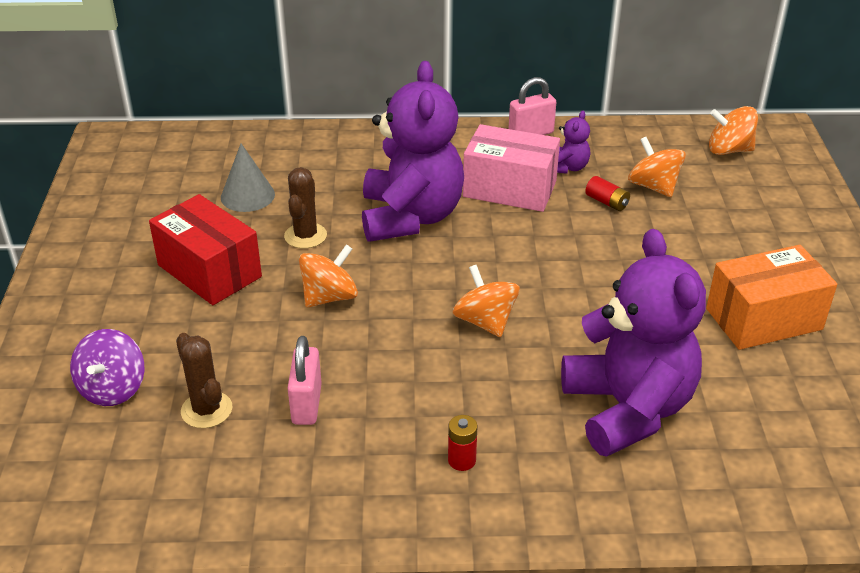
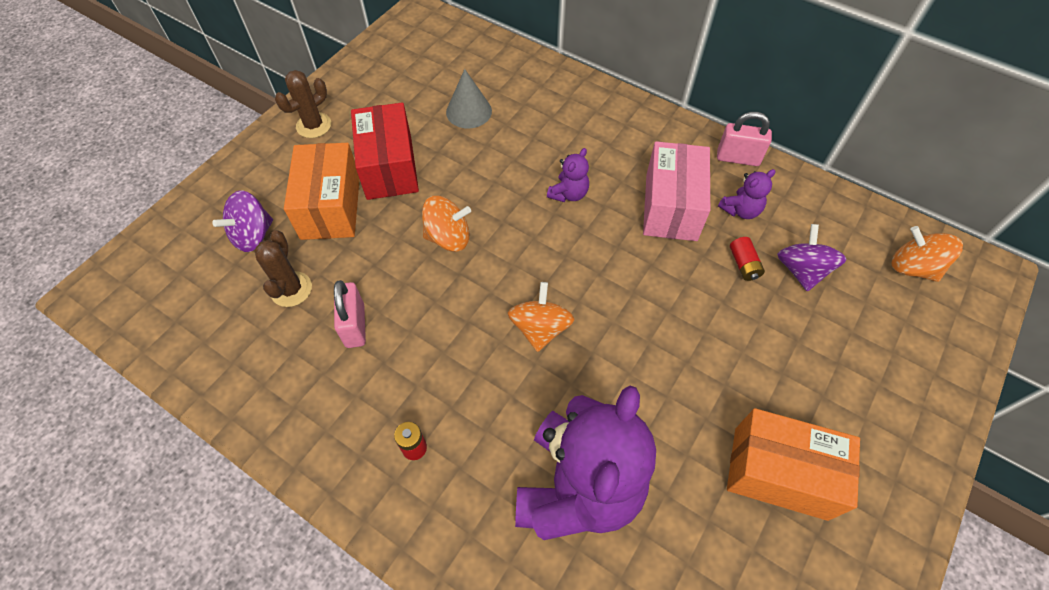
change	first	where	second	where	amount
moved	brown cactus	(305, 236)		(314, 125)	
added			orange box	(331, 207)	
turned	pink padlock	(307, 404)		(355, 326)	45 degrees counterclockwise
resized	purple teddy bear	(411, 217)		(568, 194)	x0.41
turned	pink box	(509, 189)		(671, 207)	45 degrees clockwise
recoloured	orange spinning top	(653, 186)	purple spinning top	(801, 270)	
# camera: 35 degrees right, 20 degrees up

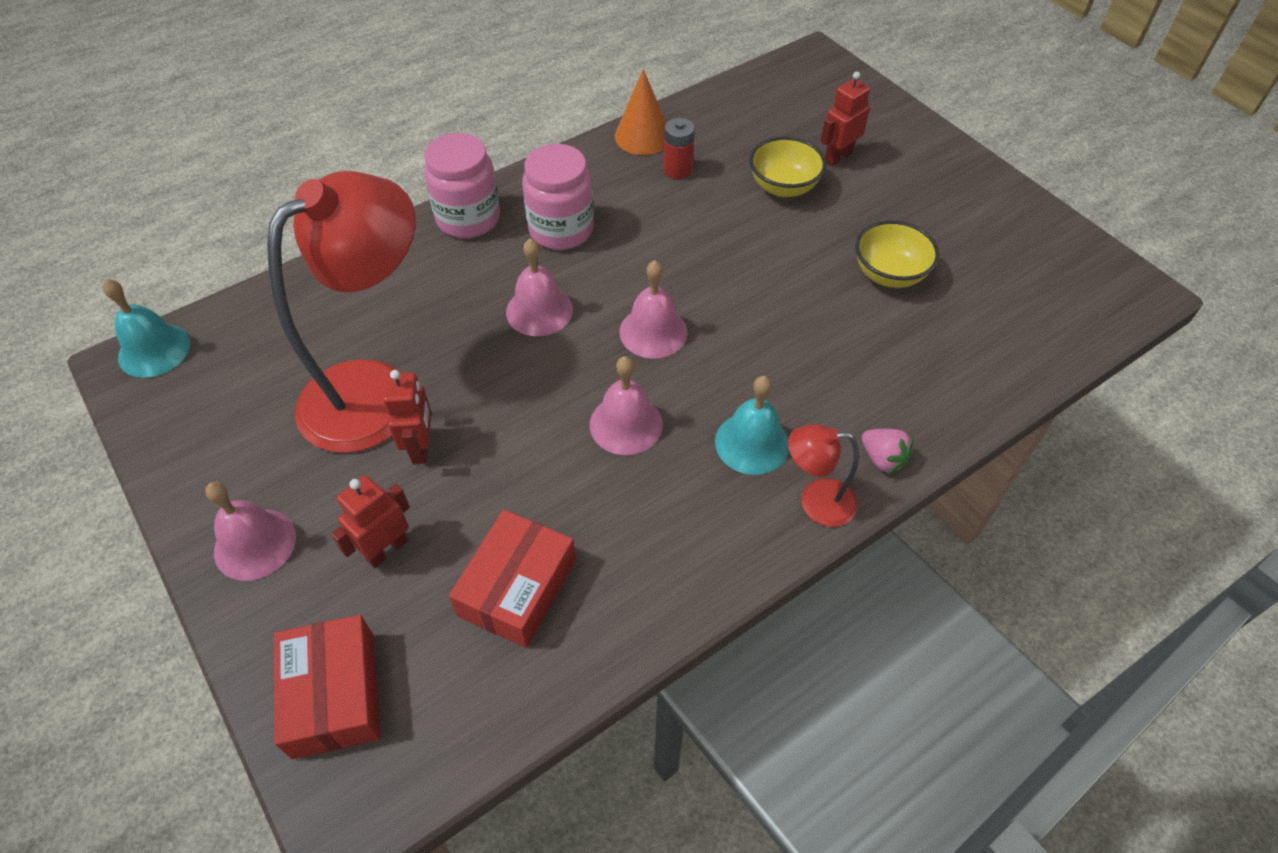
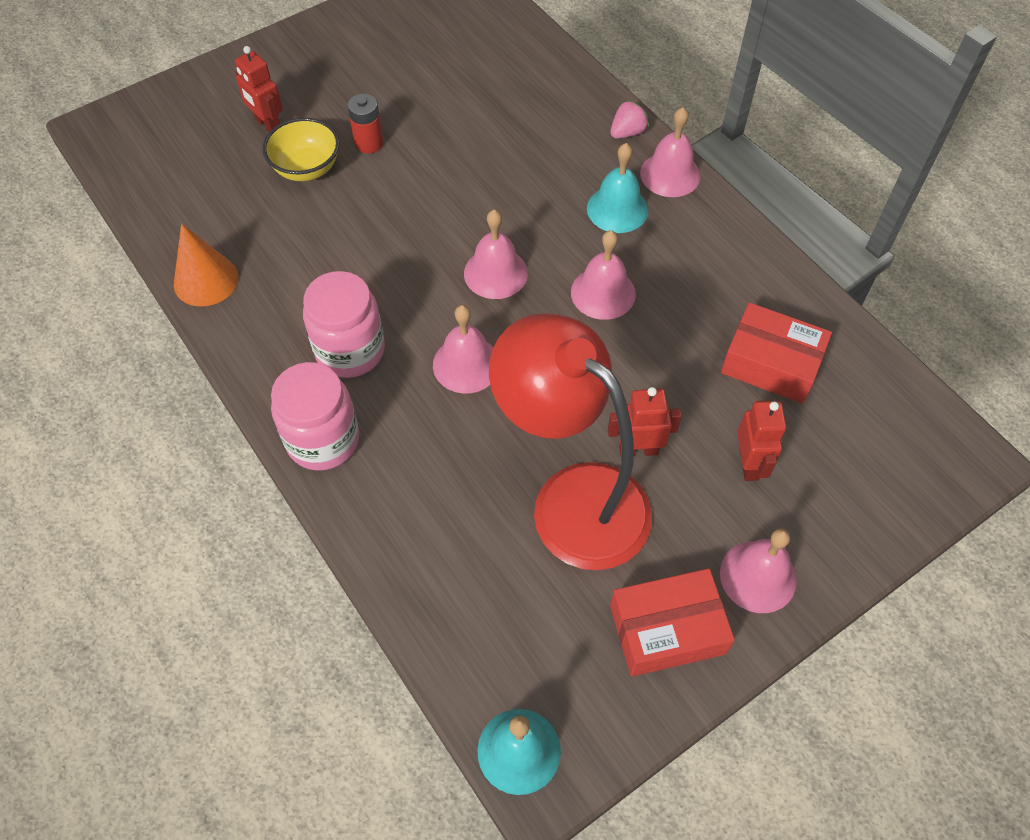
change	first	where	second	where	amount
moved	red battery	(677, 170)		(369, 143)	
moved	red box	(334, 694)		(667, 629)	
replaced	red lamp	(816, 502)	pink bell	(670, 174)	
turned	red robot	(387, 549)		(749, 464)	135 degrees counterclockwise
removed	yellow bowl	(889, 274)			
# camera: 90 degrees left, 5 degrees up

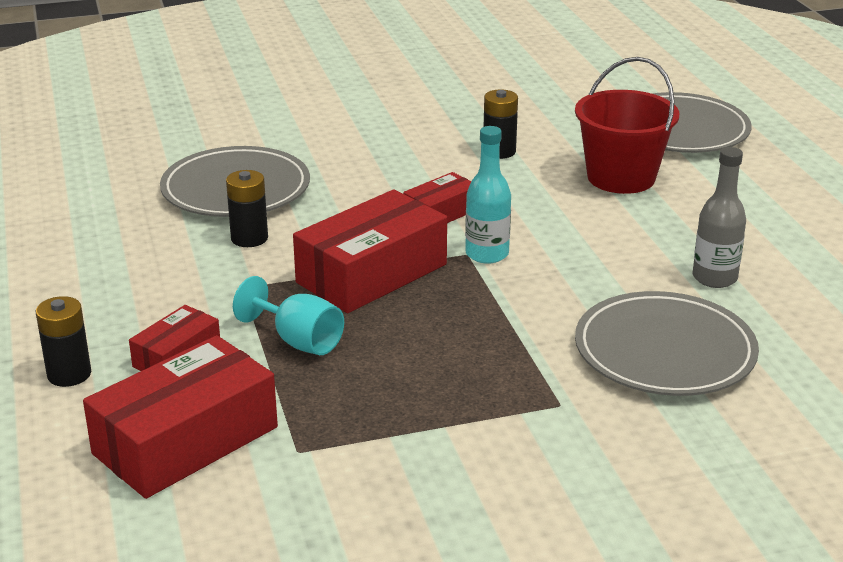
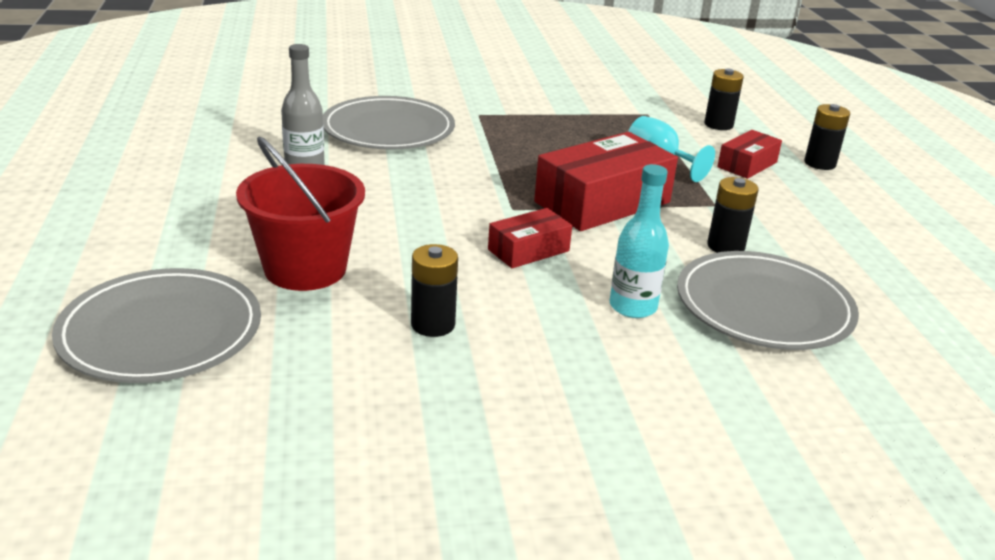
change	first	where	second	where	amount
moved	turquoise bottle	(487, 254)		(633, 307)	
replaced	red box	(186, 440)	black battery	(718, 125)	
# camera: 175 degrees left, 0 degrees up

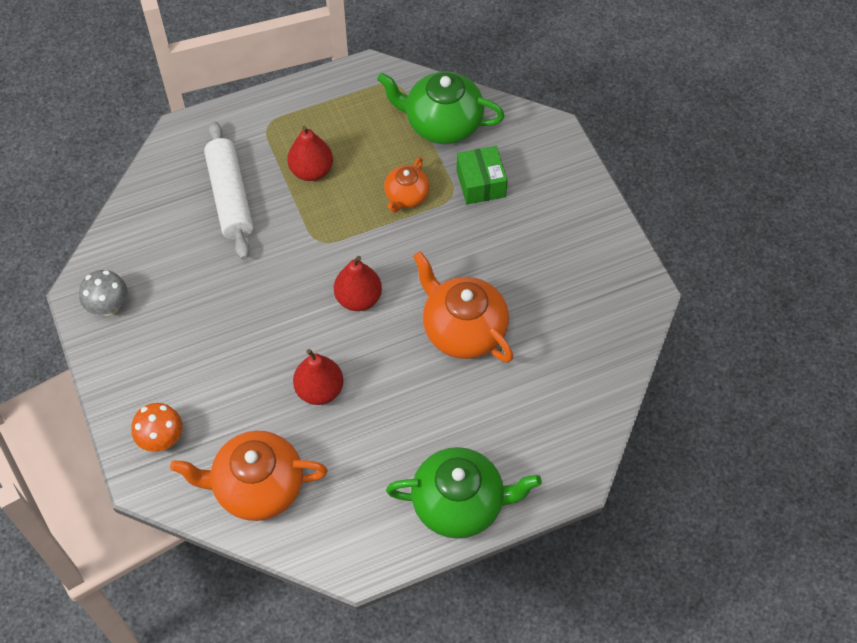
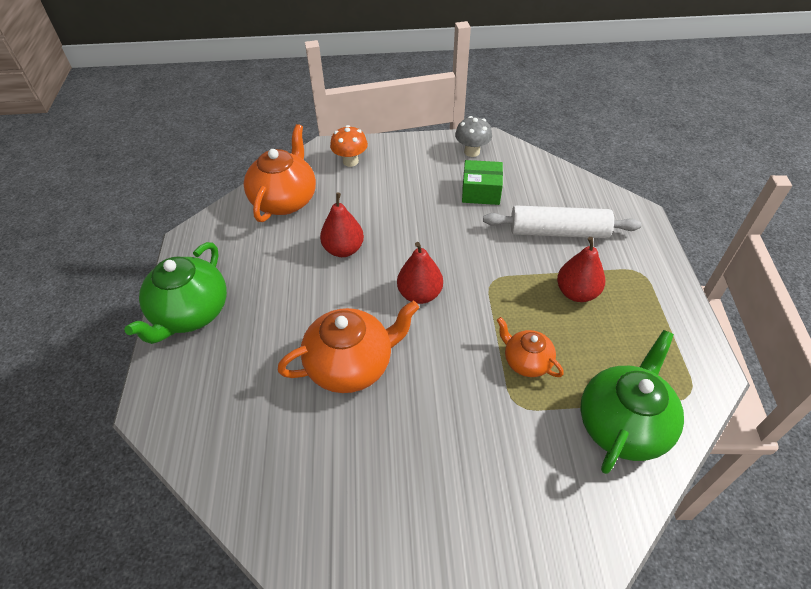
change	first	where	second	where	amount
moved	green box	(481, 183)		(481, 192)	
# camera: 110 degrees right, 10 degrees down

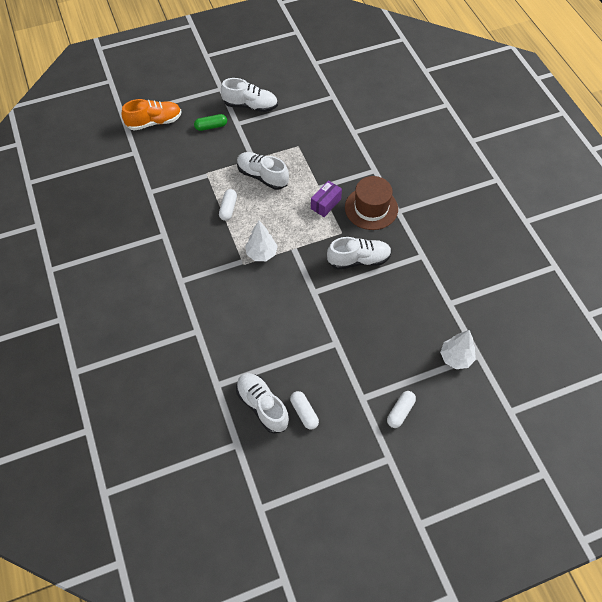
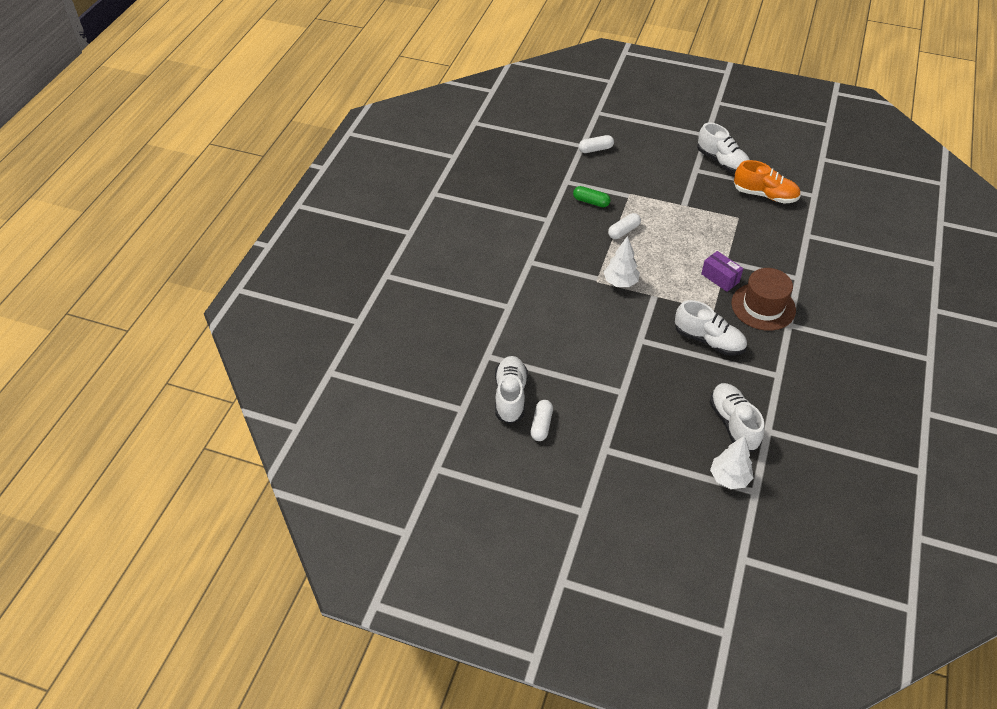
change	first	where	second	where	amount
moved	green capsule	(211, 126)		(591, 202)	
moved	white capsule	(400, 412)		(595, 149)	
turned	purple box	(325, 204)		(720, 278)	60 degrees clockwise
moved	white shoe	(262, 176)		(733, 423)	
moved	orange shoe	(154, 122)		(765, 195)	
# camera: 40 degrees right, 10 degrees down

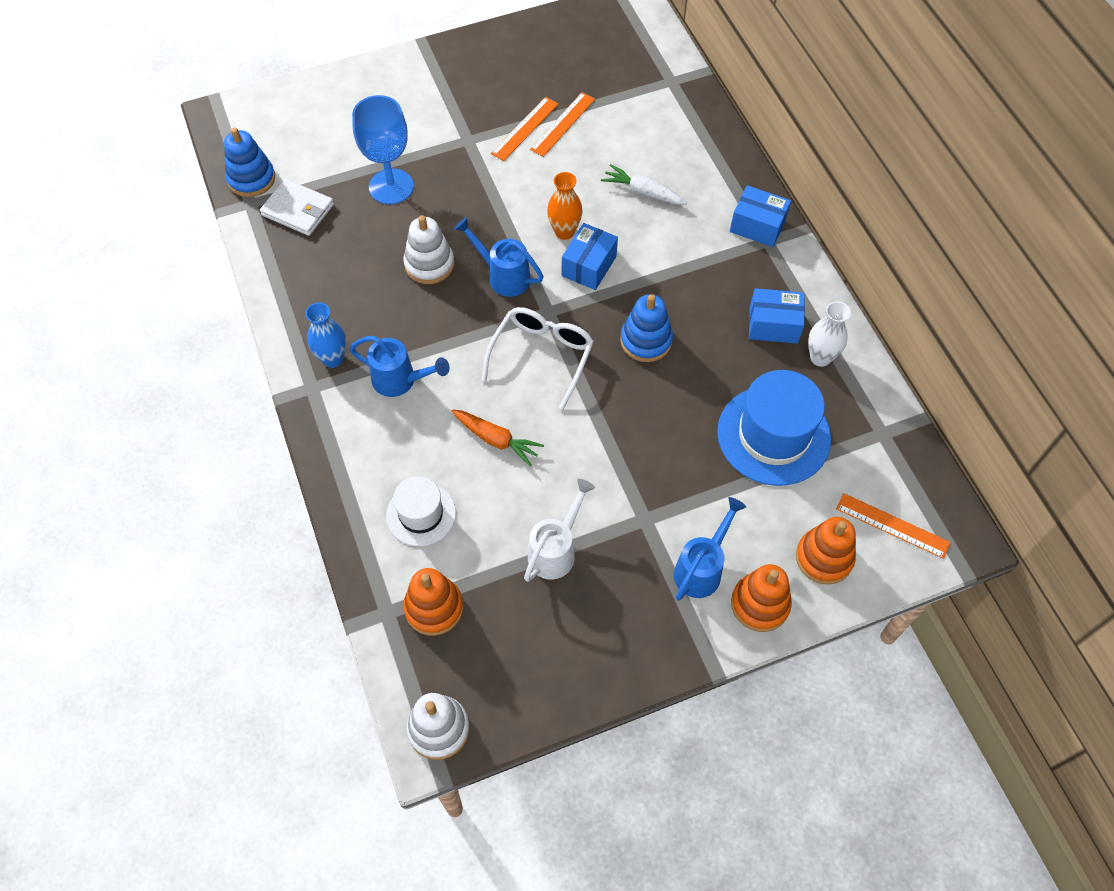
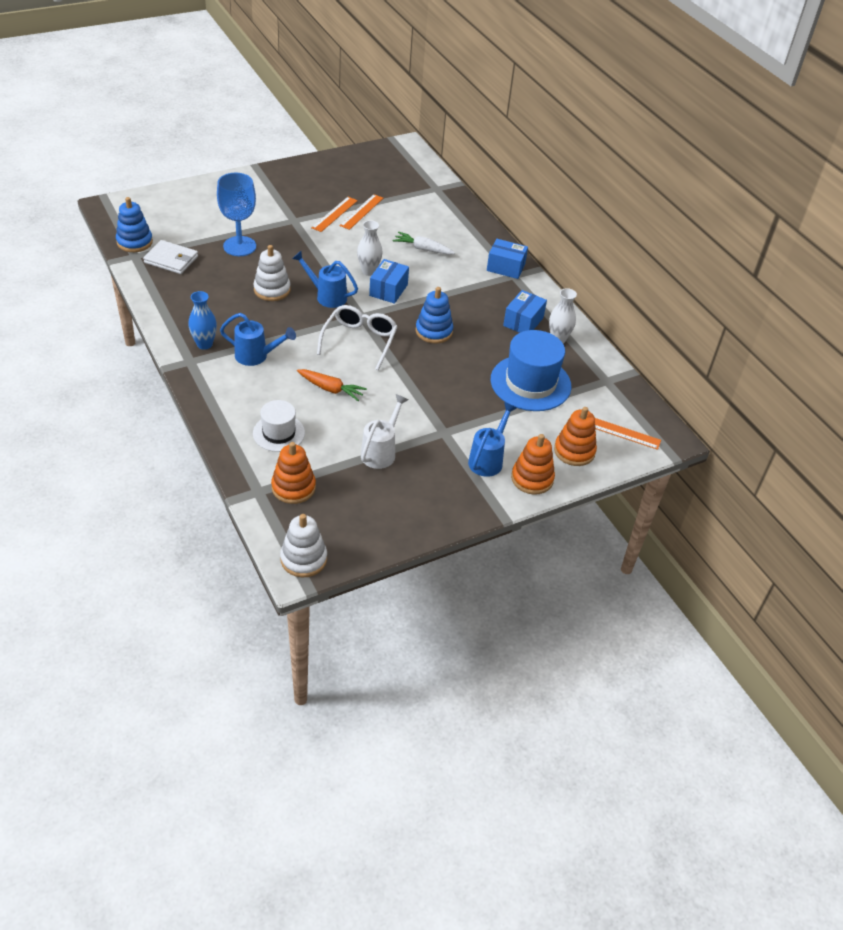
change	first	where	second	where	amount
recoloured	orange vase	(564, 232)	white vase	(369, 271)	
turned	blue box	(773, 325)		(523, 322)	60 degrees counterclockwise
# camera: 10 degrees left, 15 degrees down

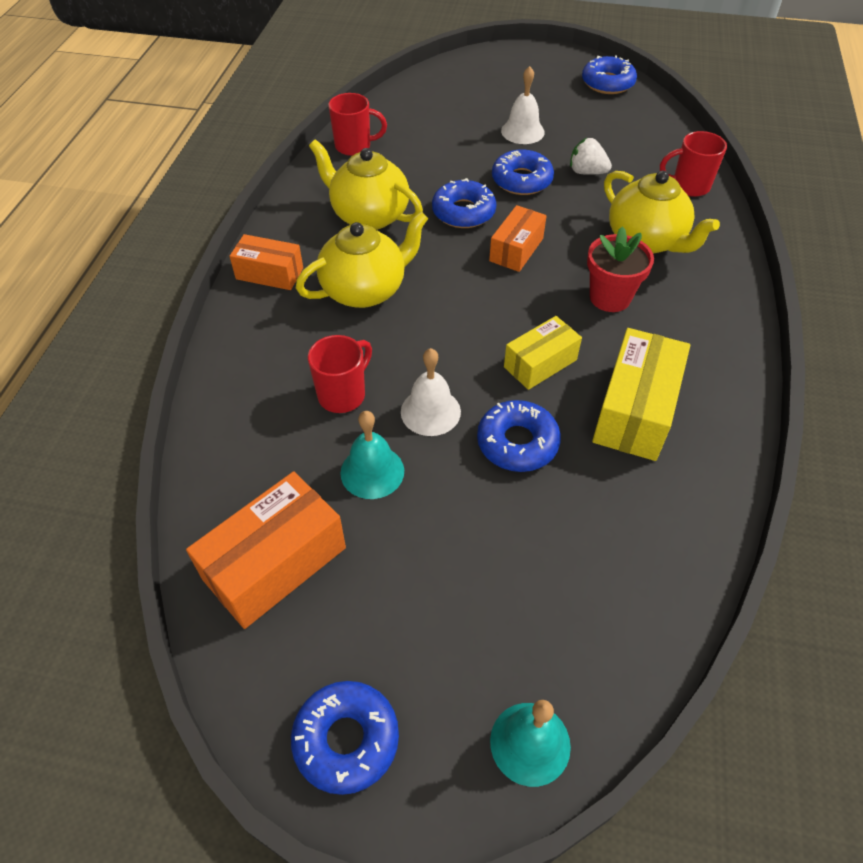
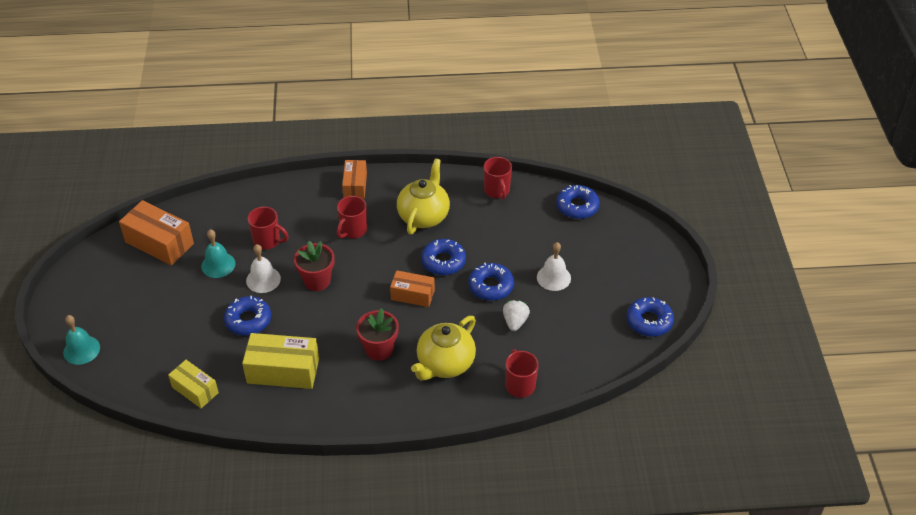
change	first	where	second	where	amount
moved	yellow box	(540, 363)		(195, 390)	
added			red flower pot	(317, 281)	
replaced	yellow teapot	(365, 290)	red mug	(353, 230)	
moved	blue donut	(346, 740)		(577, 206)	
# camera: 75 degrees right, 5 degrees down

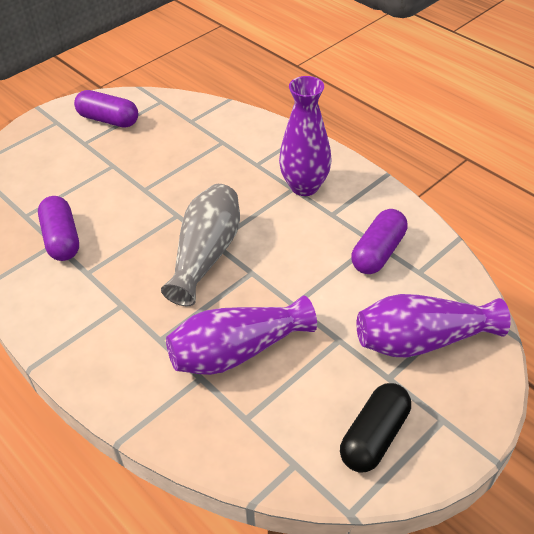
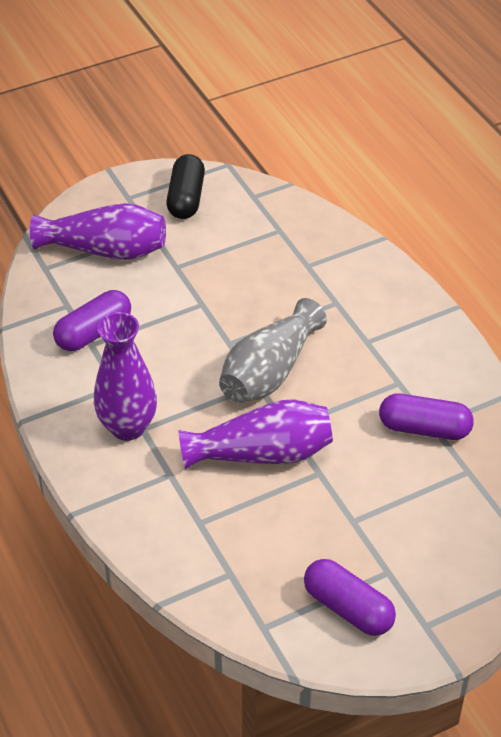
change	first	where	second	where	amount
turned	black capsule	(374, 436)		(186, 198)	45 degrees counterclockwise
moved	purple vase	(237, 351)		(262, 453)	
turned	purple capsule	(62, 239)		(424, 428)	75 degrees counterclockwise
# camera: 165 degrees left, 0 degrees up

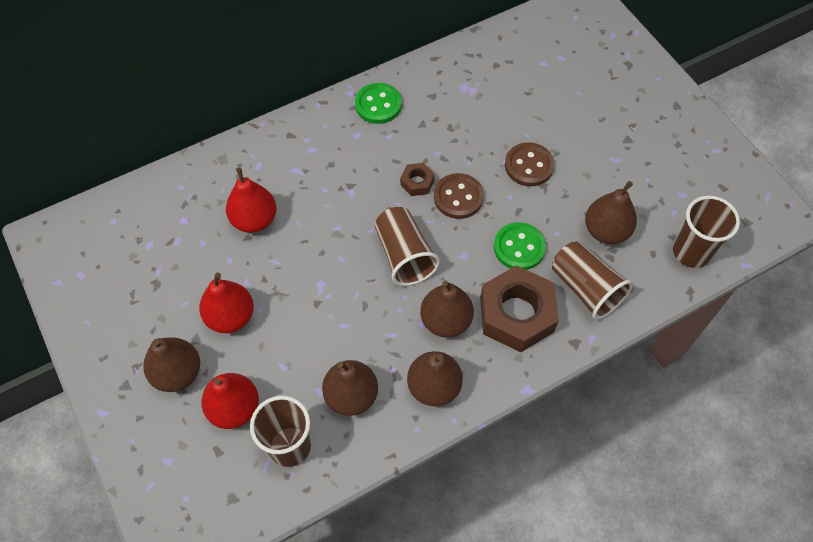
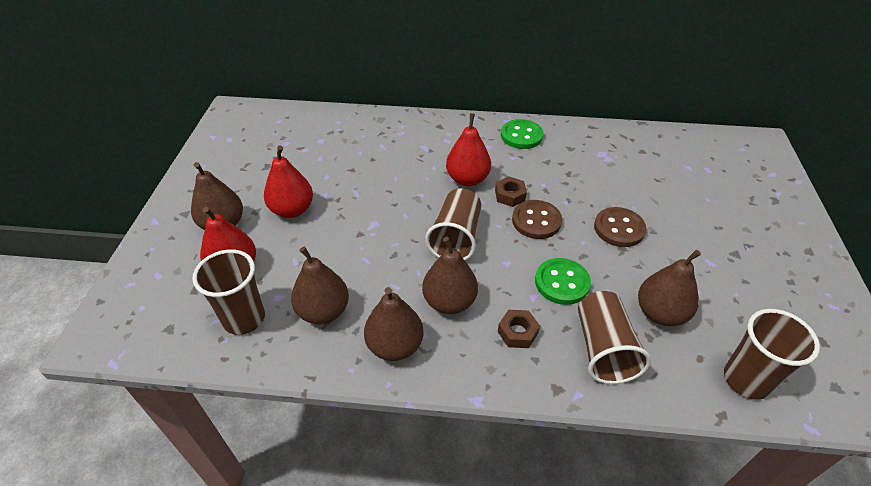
change	first	where	second	where	amount
moved	red pear	(254, 220)		(467, 179)	
resized	brown nut	(516, 314)		(517, 332)	x0.46
# camera: 35 degrees right, 15 degrees down

